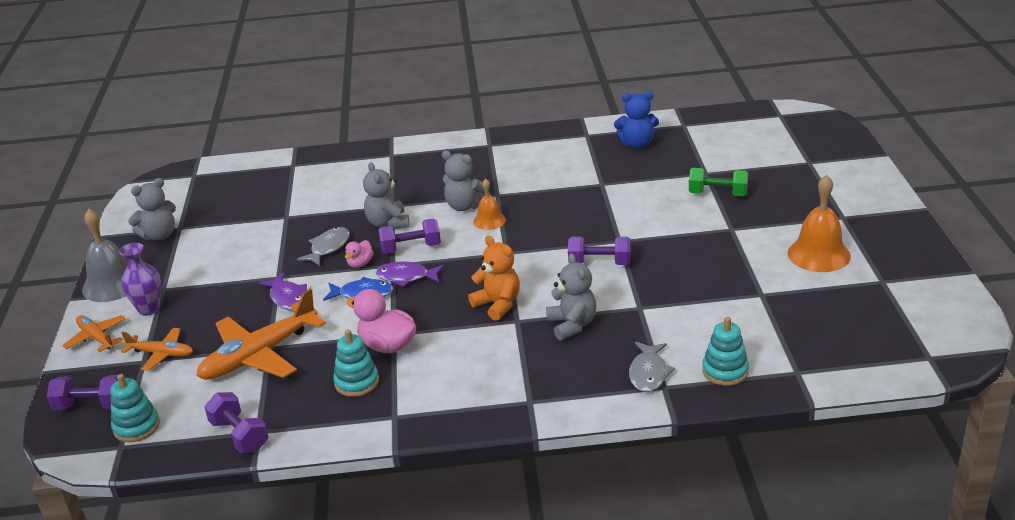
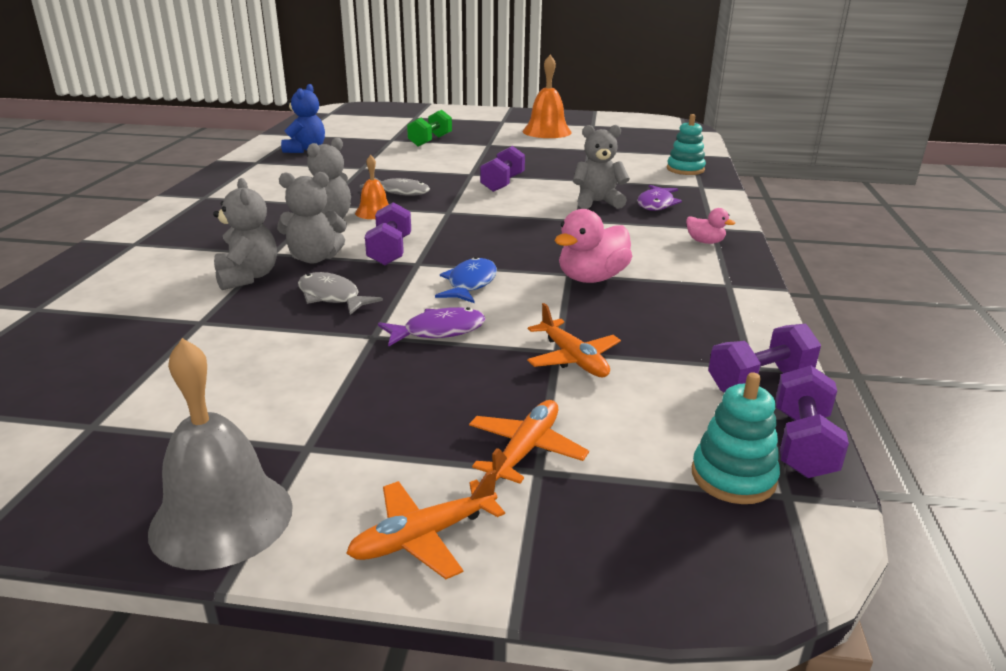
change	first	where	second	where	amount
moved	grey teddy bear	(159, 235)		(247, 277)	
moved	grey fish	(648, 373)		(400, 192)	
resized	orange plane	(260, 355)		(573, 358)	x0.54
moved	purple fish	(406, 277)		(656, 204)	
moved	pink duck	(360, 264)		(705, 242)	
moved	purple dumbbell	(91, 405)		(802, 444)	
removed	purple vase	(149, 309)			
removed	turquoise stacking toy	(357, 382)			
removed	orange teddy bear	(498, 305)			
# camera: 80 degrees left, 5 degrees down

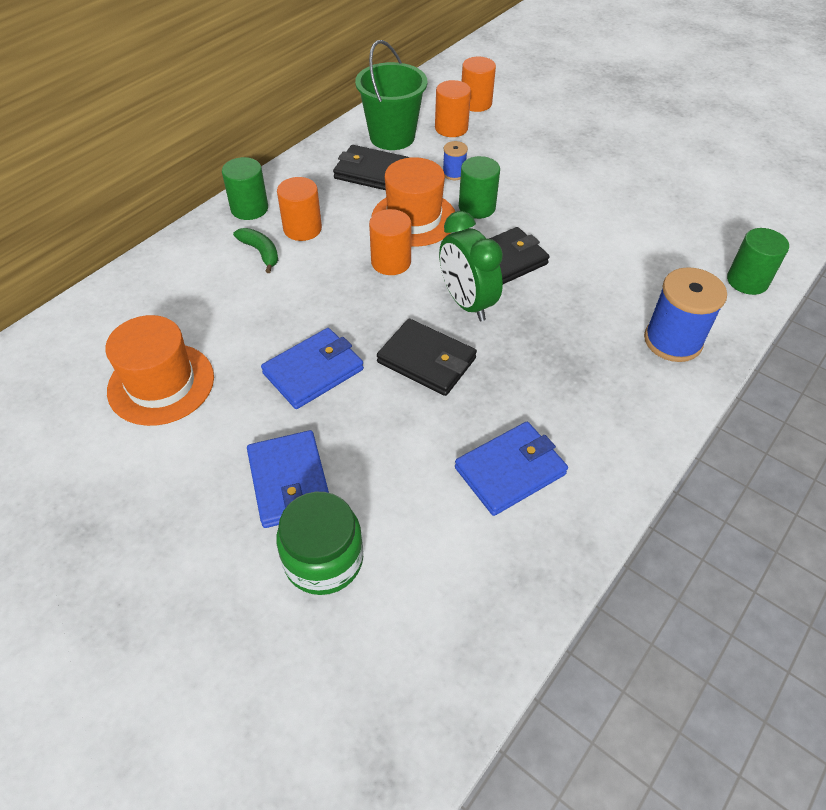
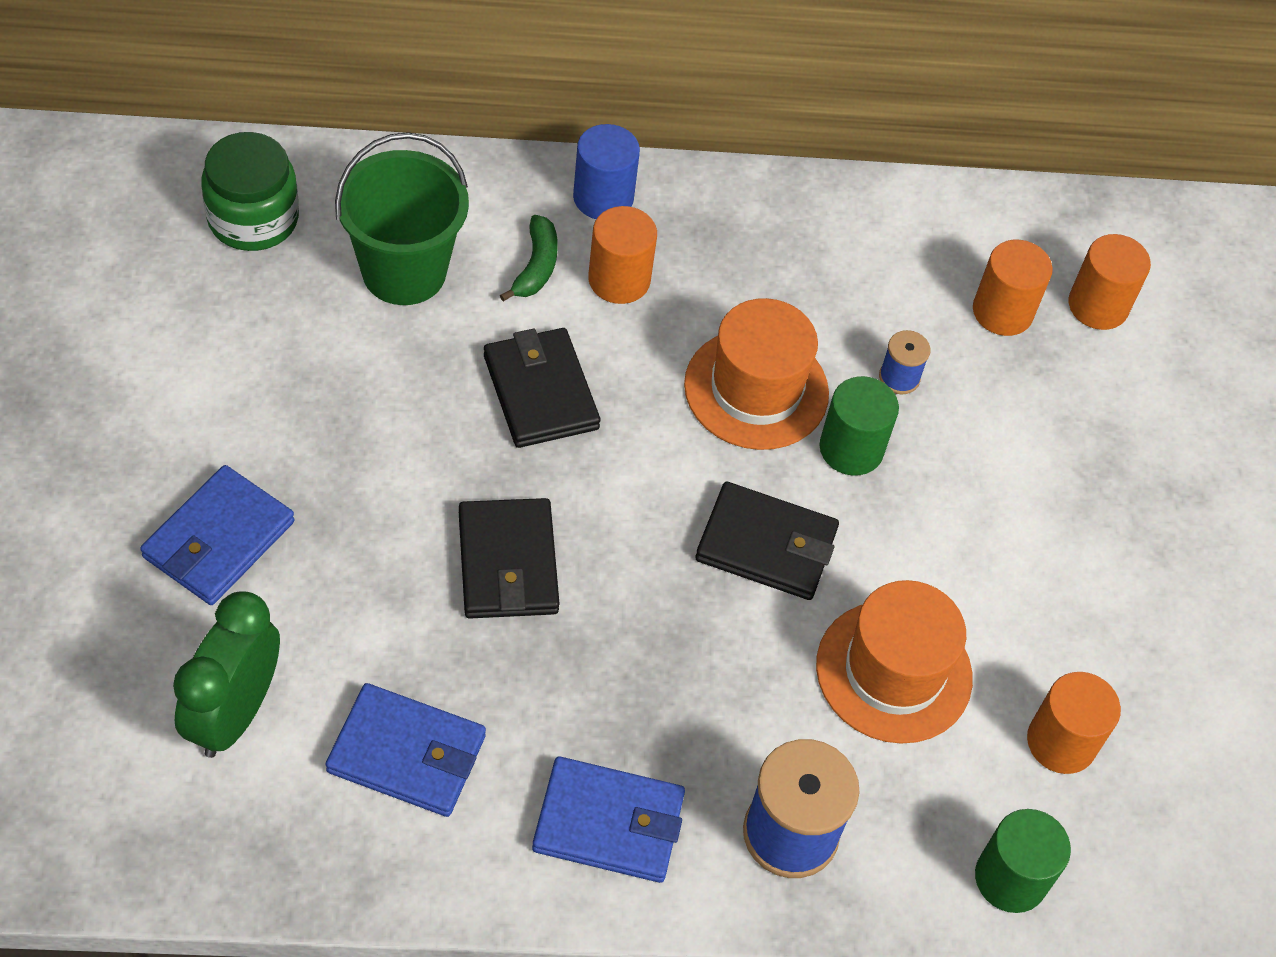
change	first	where	second	where	amount
moved	green clock	(466, 303)		(234, 713)	
moved	green jar	(323, 559)		(253, 219)	
moved	green bucket	(392, 137)		(404, 271)	
moved	black wallet	(372, 172)		(541, 392)	
moved	blue wallet	(313, 371)		(608, 823)	
recoloured	green cylinder	(249, 208)	blue cylinder	(603, 197)	
moved	orange hat	(161, 384)		(894, 671)	
moved	orange cylinder	(391, 262)		(1061, 742)	
# camera: 45 degrees right, 5 degrees up

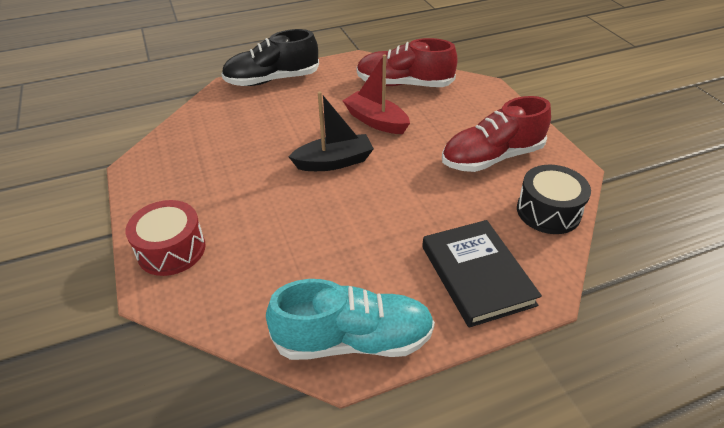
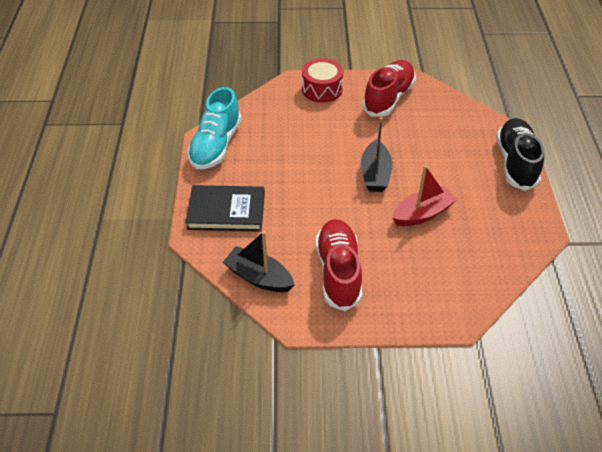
change	first	where	second	where	amount
replaced	black drum	(548, 211)	black boat	(259, 277)	
moved	red shoe	(404, 84)		(388, 98)	
# camera: 110 degrees right, 5 degrees up

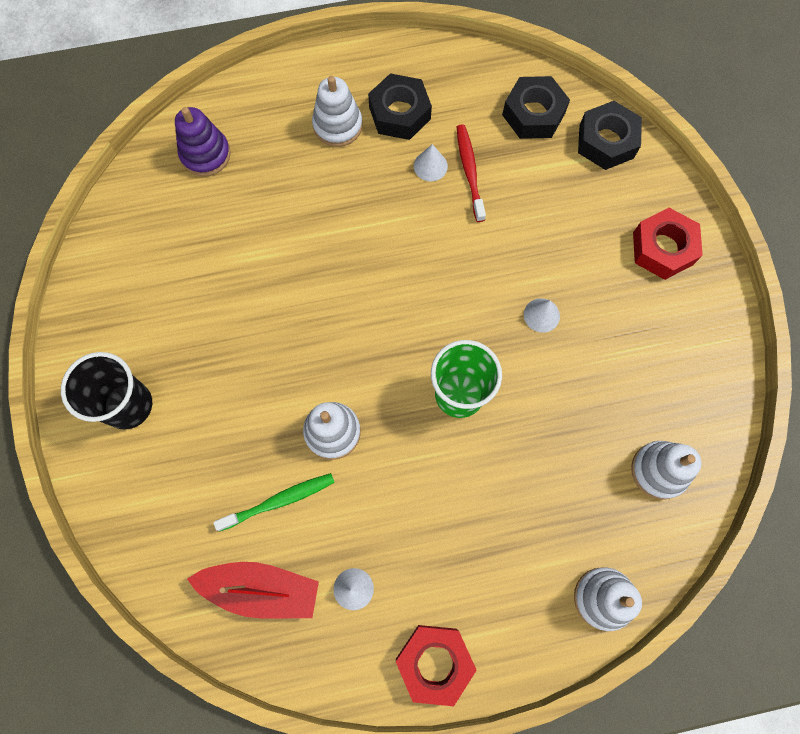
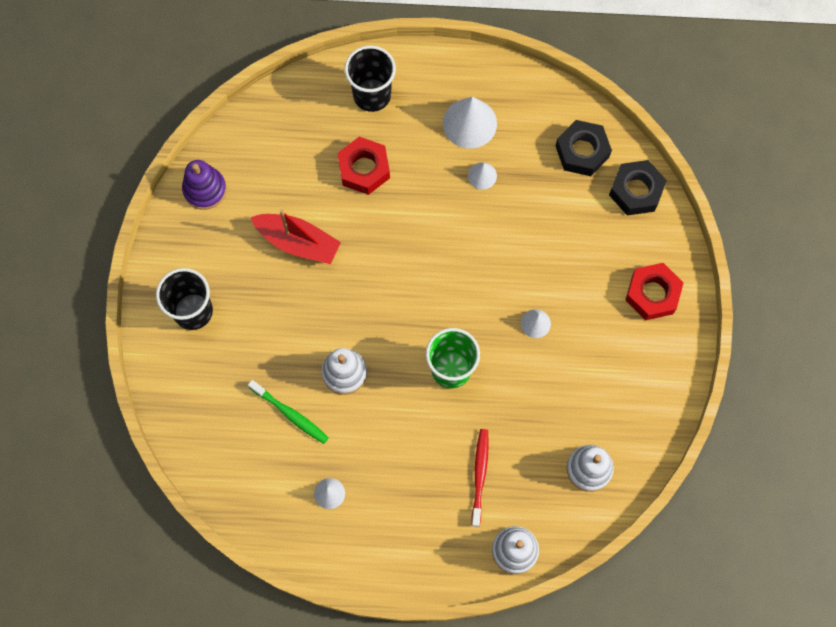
change	first	where	second	where	amount
moved	purple stacking toy	(205, 154)		(205, 189)	
turned	green toothbrush	(279, 501)		(290, 414)	45 degrees clockwise
moved	red boat	(261, 589)		(298, 242)	
moved	red nut	(434, 662)		(364, 169)	
added			black cup	(372, 95)	
replaced	black nut	(399, 113)	white cone	(469, 123)	
moved	red toothbrush	(469, 171)		(480, 475)	
removed	white stacking toy	(337, 125)			
# camera: 15 degrees right, 0 degrees up

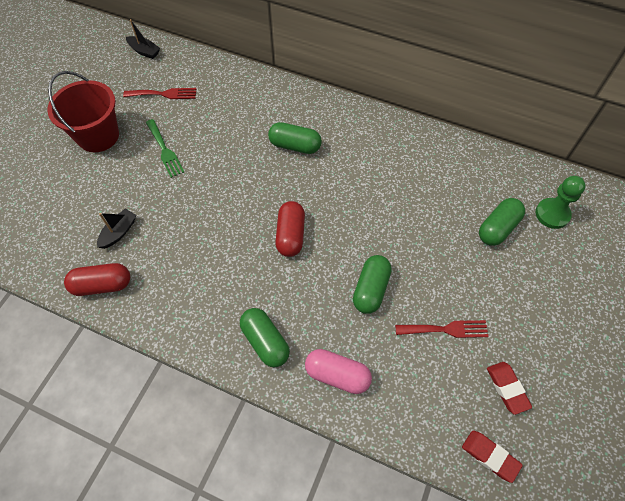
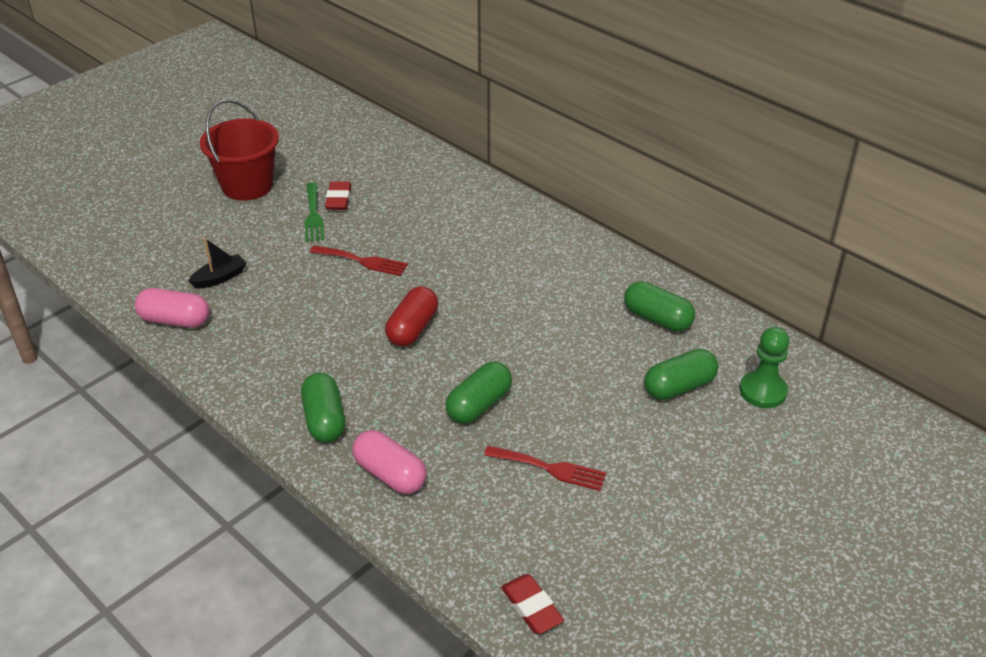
change	first	where	second	where	amount
recoloured	red capsule	(102, 285)	pink capsule	(175, 320)	
moved	red fork	(164, 94)		(362, 261)	
moved	red eraser	(507, 388)		(338, 199)	
moved	green capsule	(295, 146)		(657, 319)	
removed	black boat	(144, 51)			
# camera: 20 degrees right, 20 degrees down

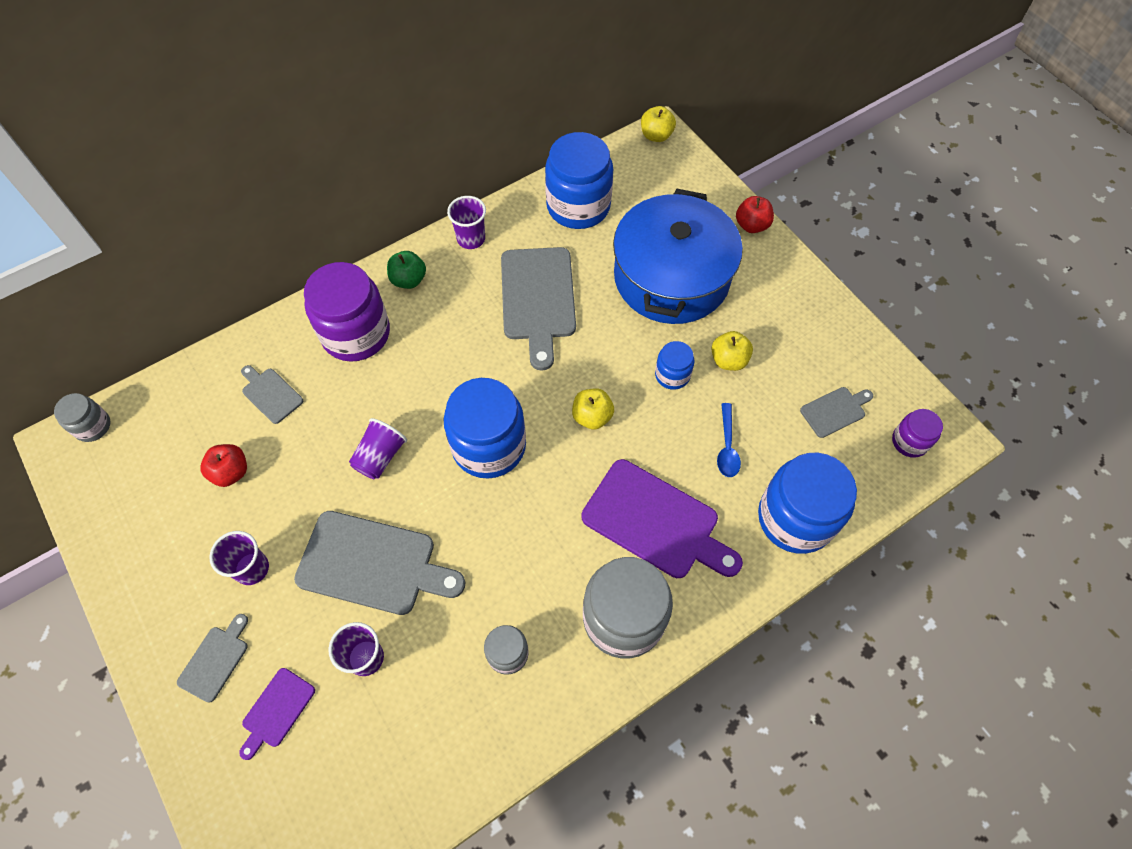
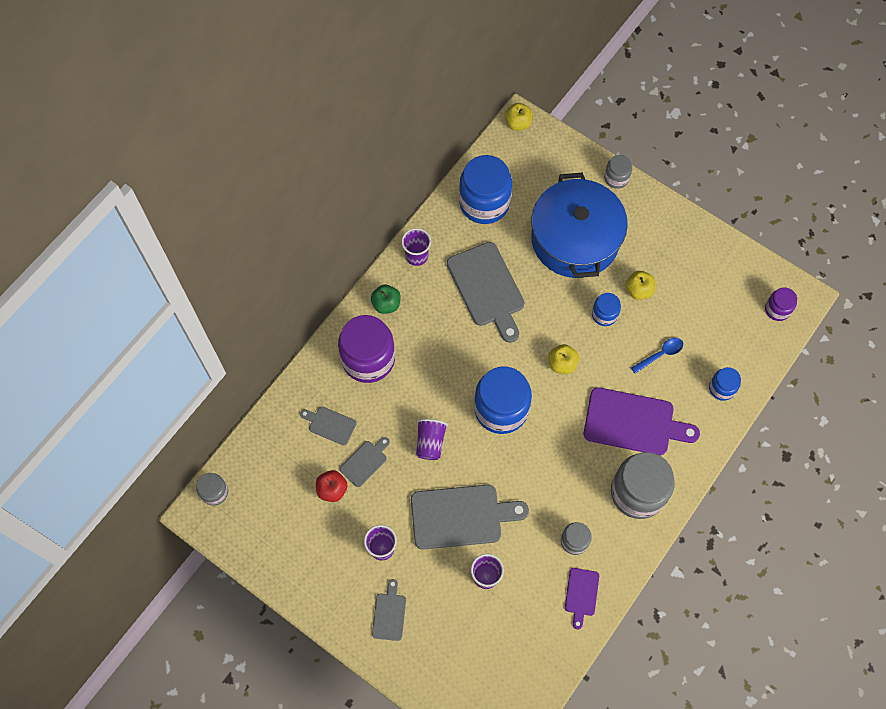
change	first	where	second	where	amount
moved	grey cutting board	(835, 411)		(365, 462)	
moved	purple cutting board	(277, 710)		(581, 594)	
replaced	red apple	(751, 225)	grey jar	(616, 178)	
turned	blue spoon	(727, 447)		(660, 354)	105 degrees counterclockwise
resized	blue jar	(795, 518)		(722, 388)	x0.50
# camera: 20 degrees left, 5 degrees up

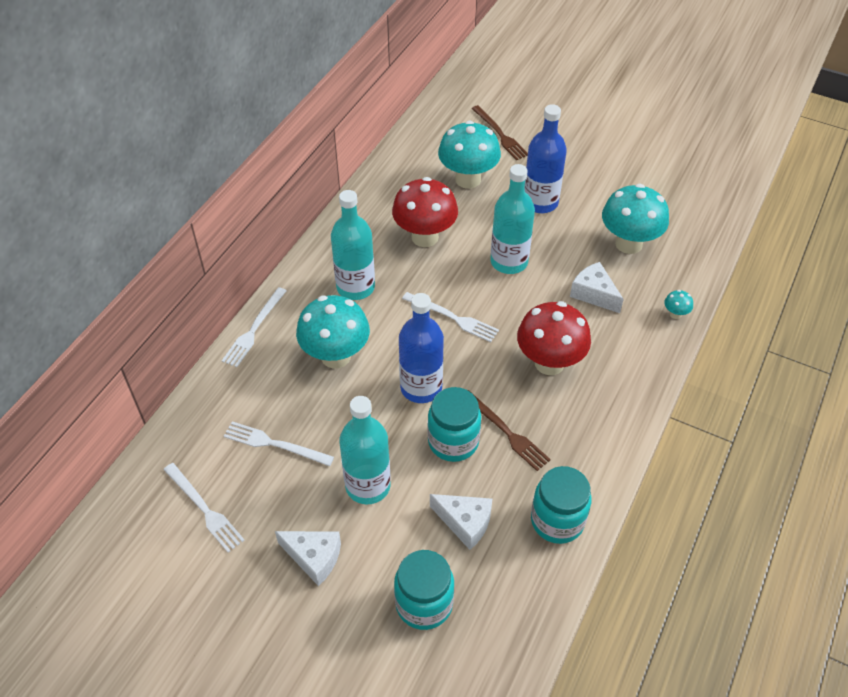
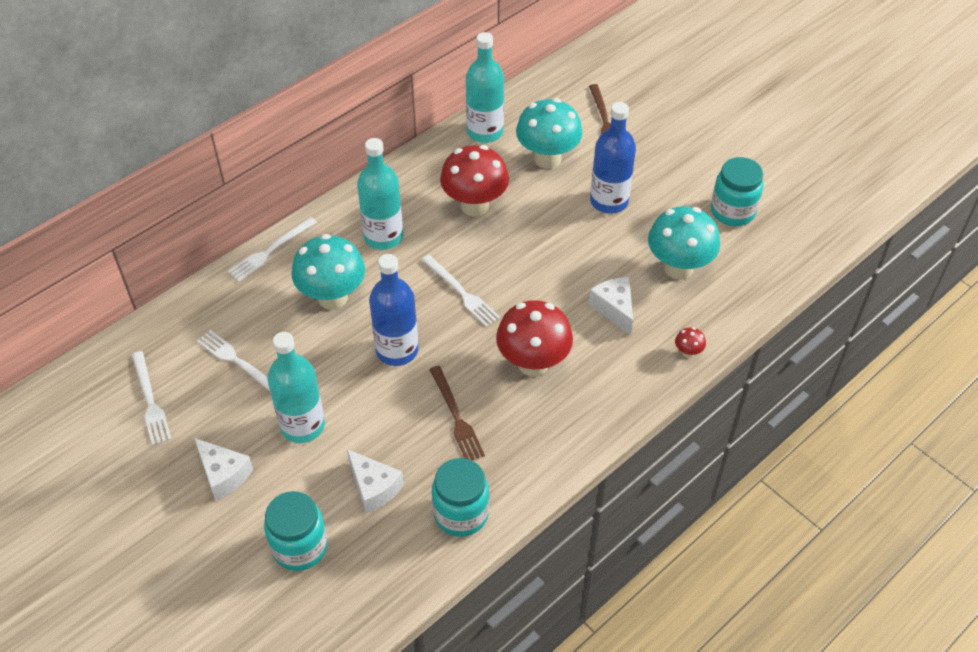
change	first	where	second	where	amount
moved	turquoise bottle	(509, 262)		(485, 132)	
recoloured	turquoise mushroom	(675, 314)	red mushroom	(688, 352)	
moved	turquoise jar	(453, 441)		(732, 211)	
# camera: 20 degrees right, 0 degrees up

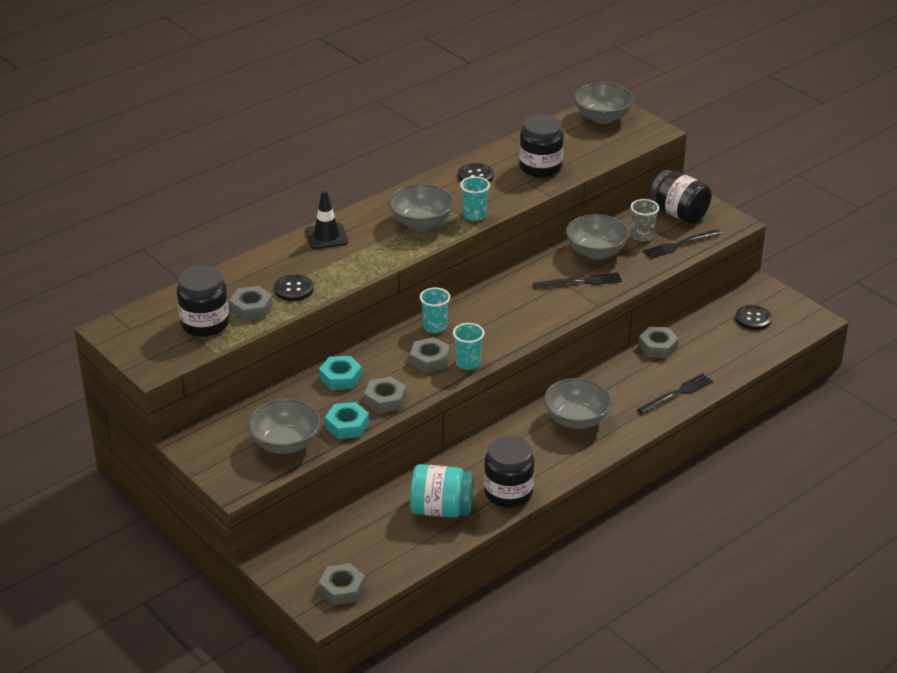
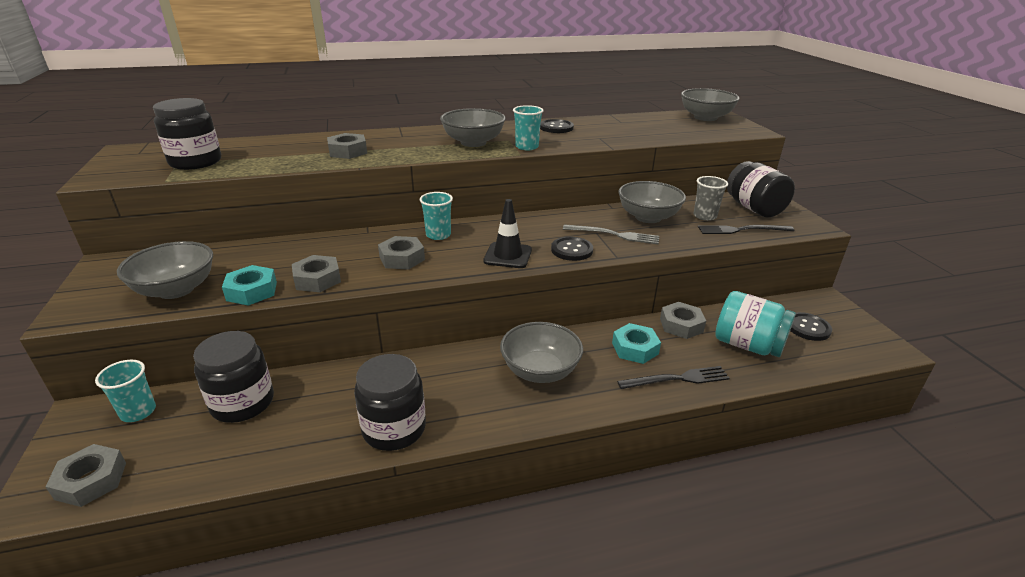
change	first	where	second	where	amount
moved	turquoise cup	(468, 363)		(138, 412)	
moved	black jar	(540, 167)		(242, 403)	
moved	grey nut	(251, 308)		(348, 152)	
moved	black traffic cone	(326, 236)		(508, 255)	
moved	black button	(293, 289)		(571, 250)	
recoloured	black fork	(580, 282)	grey fork	(614, 235)	
moved	turquoise nut	(340, 378)		(635, 348)	
moved	turquoise jar	(441, 509)		(747, 345)	
# camera: 25 degrees right, 5 degrees down

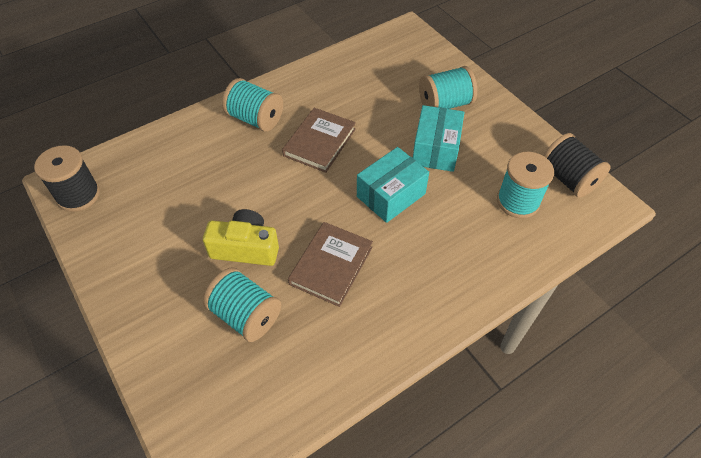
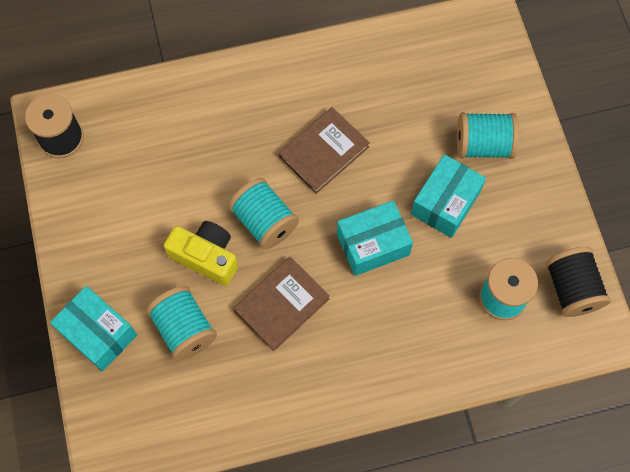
change	first	where	second	where	amount
added			turquoise box	(98, 333)	
moved	turquoise spool	(255, 119)		(264, 221)	
# camera: 20 degrees right, 15 degrees up

